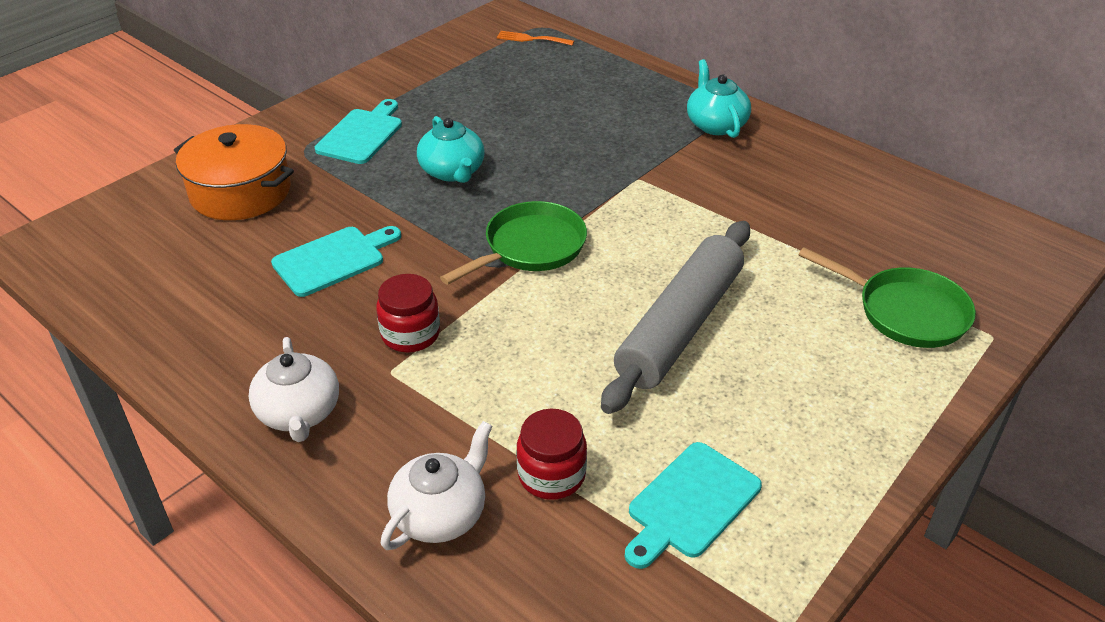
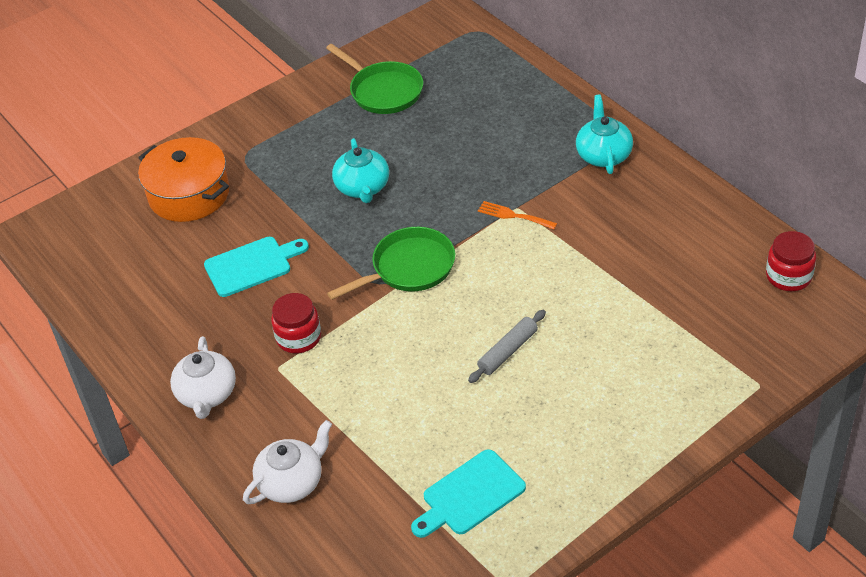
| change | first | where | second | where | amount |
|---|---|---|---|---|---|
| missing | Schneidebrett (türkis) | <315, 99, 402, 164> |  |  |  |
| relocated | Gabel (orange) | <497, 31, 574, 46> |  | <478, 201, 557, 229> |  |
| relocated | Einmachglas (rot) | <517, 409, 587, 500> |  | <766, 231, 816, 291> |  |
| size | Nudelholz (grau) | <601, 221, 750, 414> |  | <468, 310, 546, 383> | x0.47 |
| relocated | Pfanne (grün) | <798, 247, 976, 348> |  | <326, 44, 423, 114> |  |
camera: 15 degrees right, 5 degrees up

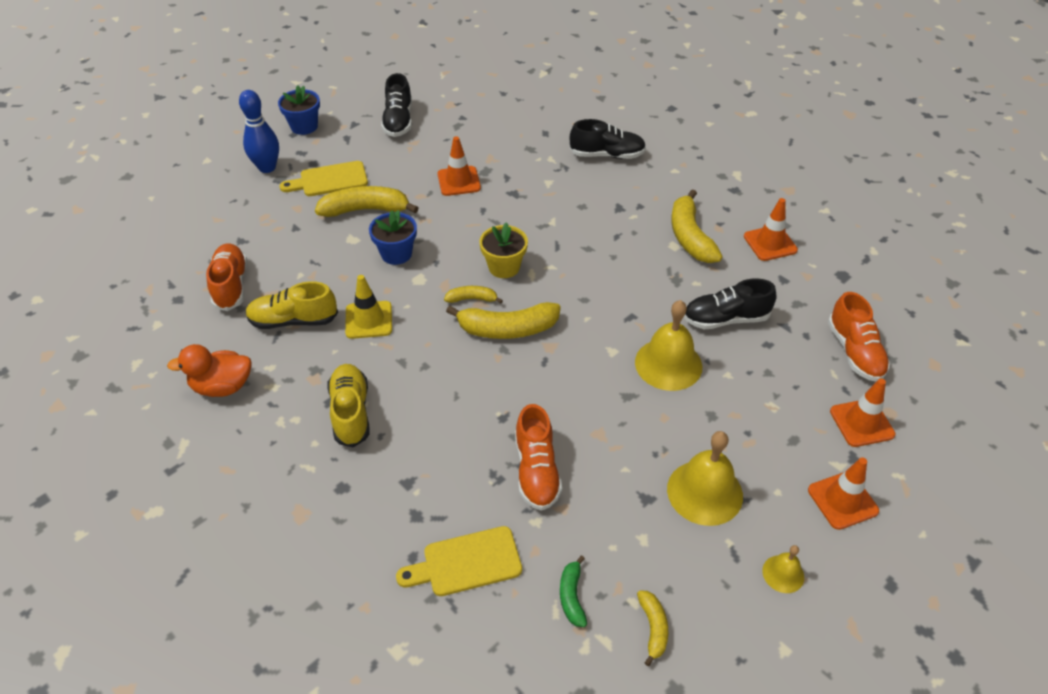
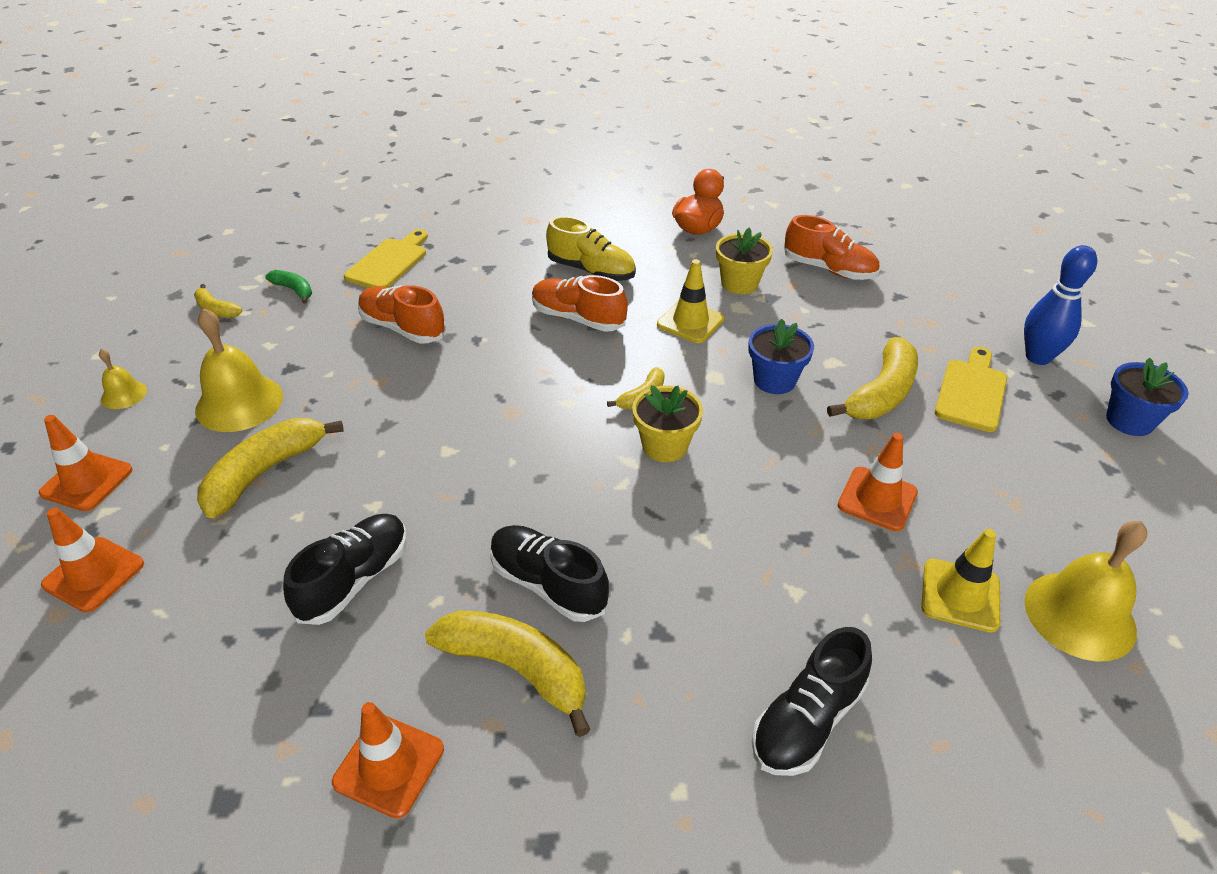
| change | first | where | second | where | amount |
|---|---|---|---|---|---|
| exchanged | Schuh (gelb) | <246, 281, 338, 329> | Blumentopf (gelb) | <716, 228, 773, 294> |  |
| relocated | Schuh (schwarz) | <381, 73, 412, 137> |  | <490, 525, 609, 622> |  |
| relocated | Banane (gelb) | <446, 302, 561, 339> |  | <197, 418, 344, 518> |  |
| relocated | Glocke (gelb) | <635, 300, 702, 391> |  | <1024, 521, 1147, 661> |  |
| relocated | Schuh (orange) | <828, 292, 890, 382> |  | <532, 275, 628, 332> |  |
| appeared |  |  | Leitkegel (gelb) | <921, 529, 1000, 632> |  |
camera: 130 degrees right, 5 degrees down

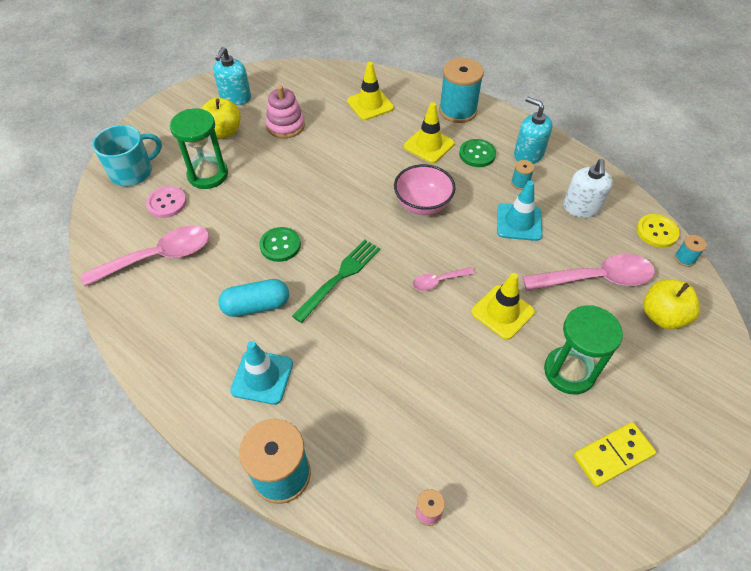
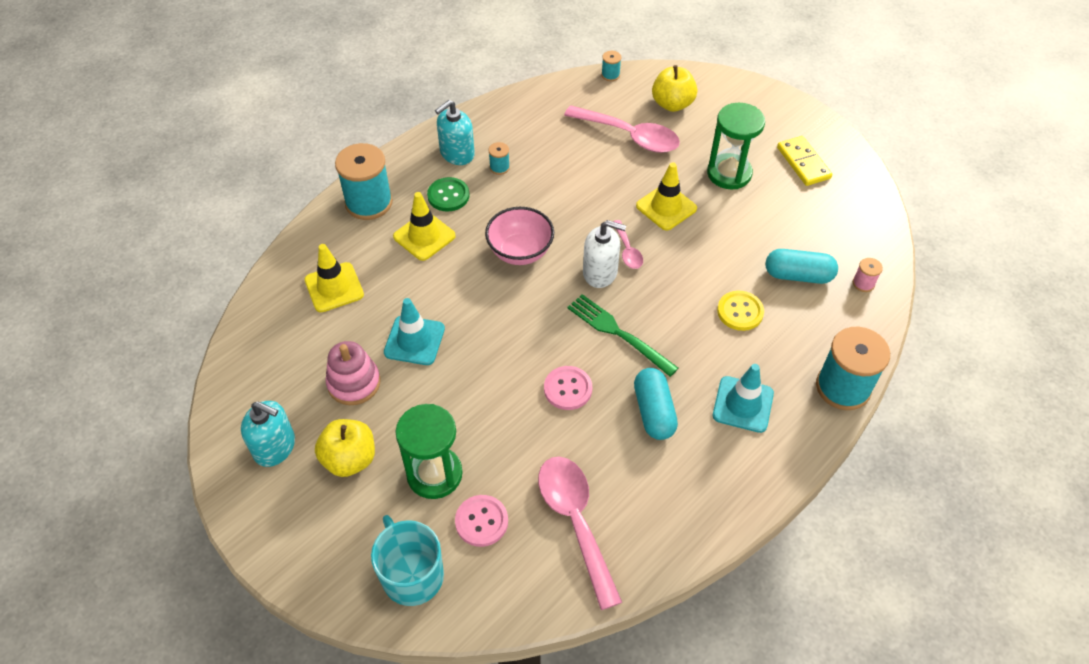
| change | first | where | second | where | amount |
|---|---|---|---|---|---|
| colour | Knopf (grün) | <259, 227, 301, 262> | Knopf (rosa) | <544, 366, 592, 410> |  |
| relocated | Leitkegel (türkis) | <497, 180, 542, 241> |  | <384, 298, 445, 365> |  |
| spun | Löffel (rosa) | <522, 254, 655, 291> |  | <564, 105, 680, 153> | 120 degrees clockwise |
| relocated | Seifenspender (weiß) | <563, 159, 613, 218> |  | <583, 220, 626, 288> |  |
| relocated | Knopf (gelb) | <636, 214, 680, 248> |  | <717, 291, 764, 331> |  |
| appeared |  |  | Kapsel (türkis) | <766, 249, 838, 284> |  |
camera: 85 degrees left, 0 degrees up

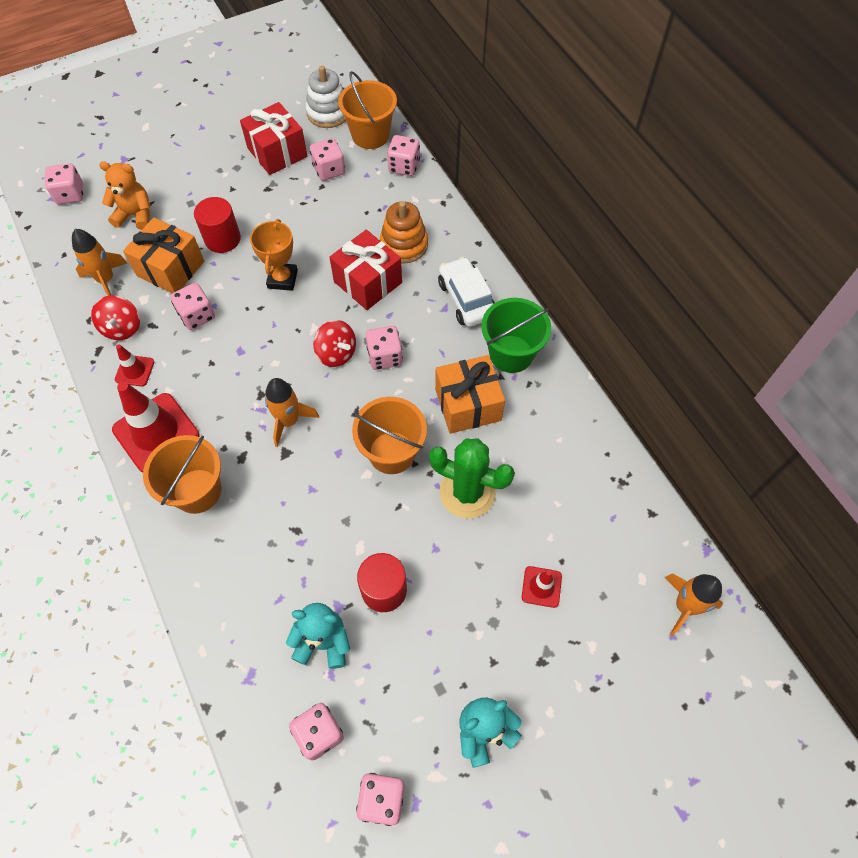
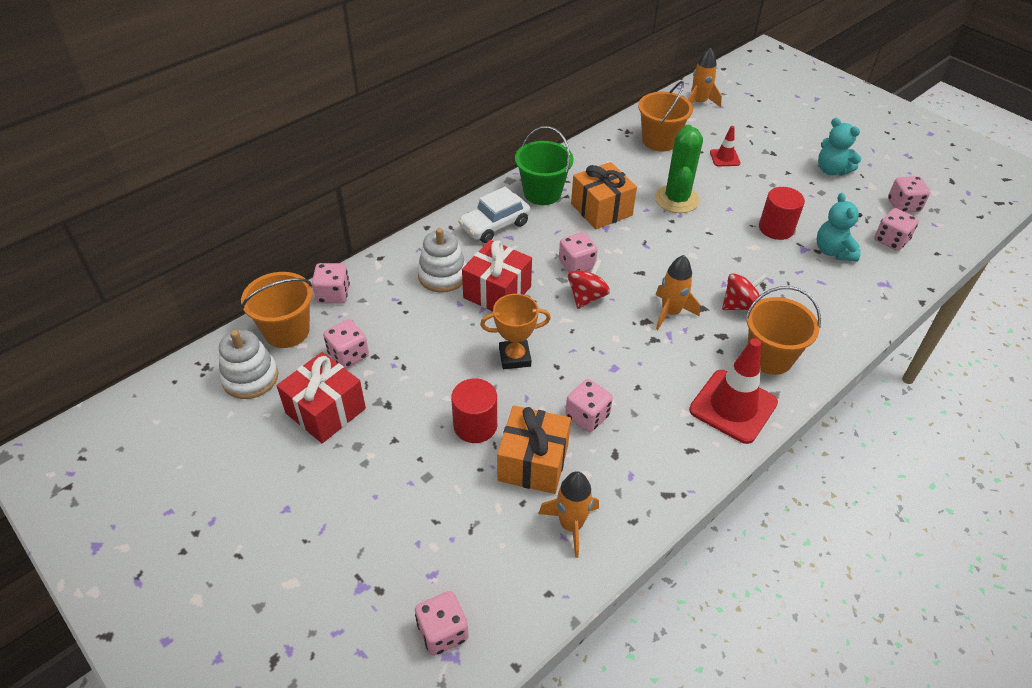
| change | first | where | second | where | amount |
|---|---|---|---|---|---|
| relocated | Kreisel (rot) | <91, 295, 140, 340> |  | <722, 273, 768, 310> |  |
| missing | Teddybär (orange) | <99, 161, 150, 230> |  |  |  |
| missing | Leitkegel (rot) | <115, 345, 154, 387> |  |  |  |
| relocated | Eimer (orange) | <352, 397, 427, 474> |  | <638, 81, 693, 152> |  |
| colour | Stapelspielzeug (orange) | <380, 201, 428, 264> | Stapelspielzeug (weiß) | <417, 228, 466, 293> |  |
camera: 105 degrees left, 15 degrees down

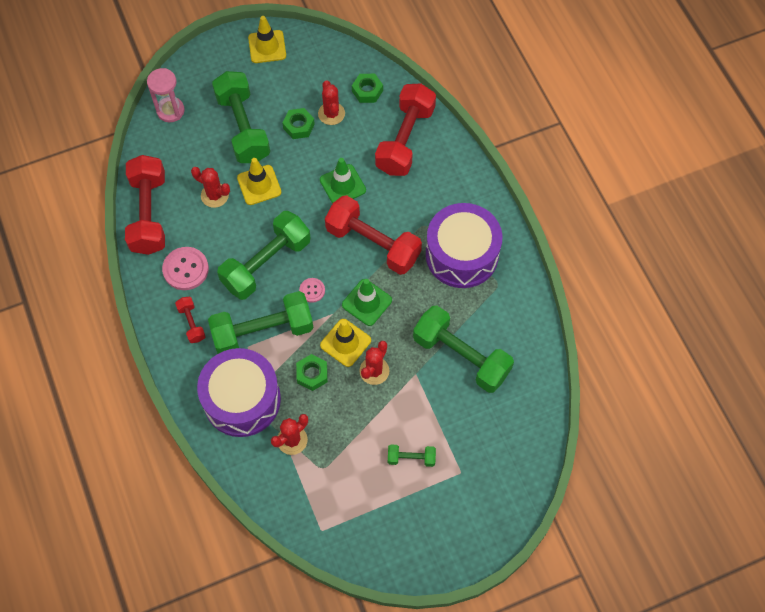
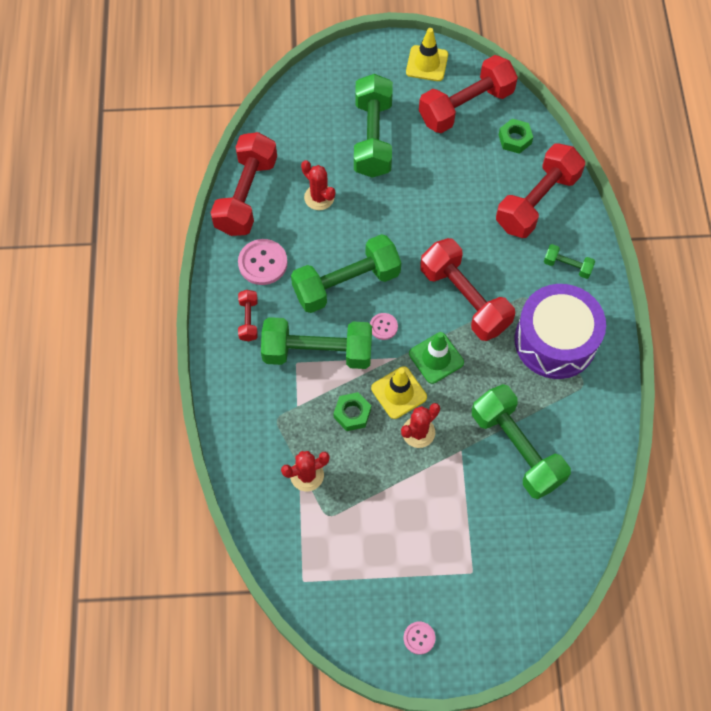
| change | first | where | second | where | amount |
|---|---|---|---|---|---|
| missing | Sanduhr (rosa) | <147, 68, 185, 122> |  |  |  |
| missing | Trommel (lila) | <197, 348, 281, 437> |  |  |  |
| missing | Leitkegel (gelb) | <237, 158, 282, 205> |  |  |  |
| missing | Sechskantmutter (grün) | <282, 108, 315, 139> |  |  |  |
| missing | Kaktus (rot) | <318, 80, 345, 125> |  |  |  |
| missing | Leitkegel (grün) | <320, 158, 366, 204> |  |  |  |
| relocated | Hantel (grün) | <388, 444, 436, 467> |  | <544, 244, 595, 279> |  |
| appeared |  |  | Knopf (rosa) | <404, 622, 436, 655> |  |
| appeared |  |  | Hantel (rot) | <419, 55, 518, 133> |  |
camera: 20 degrees right, 0 degrees up

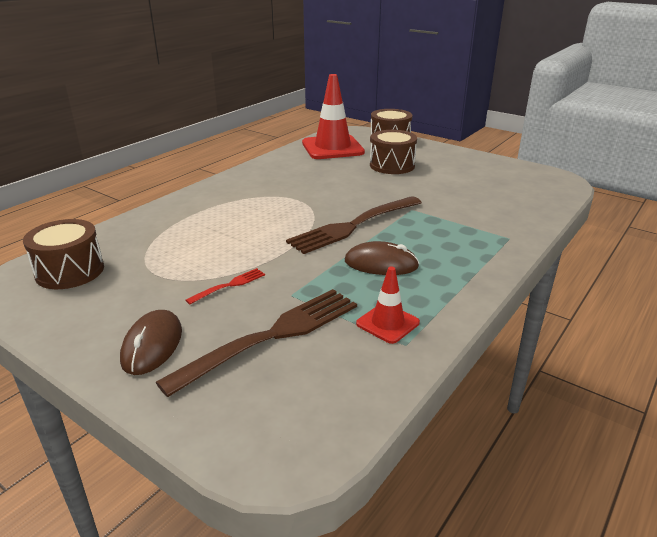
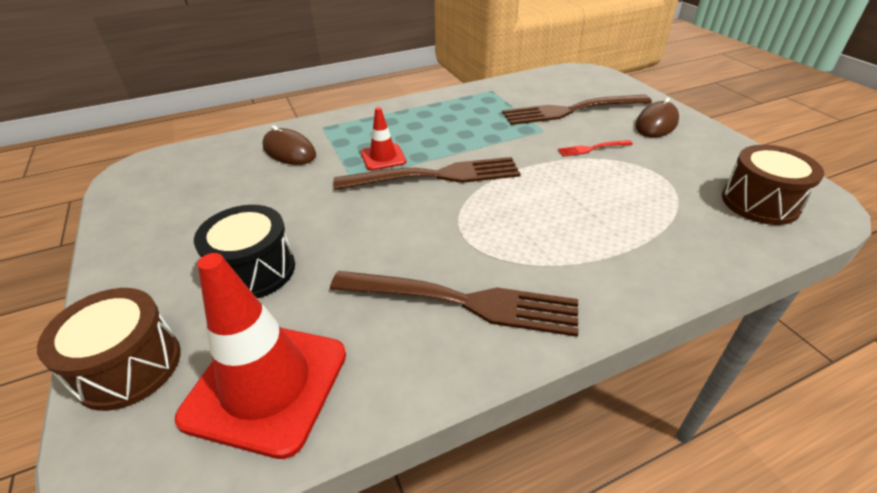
| change | first | where | second | where | amount |
|---|---|---|---|---|---|
| relocated | Computermaus (braun) | <345, 241, 419, 275> |  | <263, 125, 316, 165> |  |
| relocated | Leitkegel (rot) | <356, 266, 420, 344> |  | <361, 107, 407, 171> |  |
| colour | Trommel (braun) | <370, 130, 417, 174> | Trommel (schwarz) | <194, 205, 295, 298> |  |
| appeared |  |  | Gabel (braun) | <330, 271, 578, 337> |  |
camera: 150 degrees left, 10 degrees up

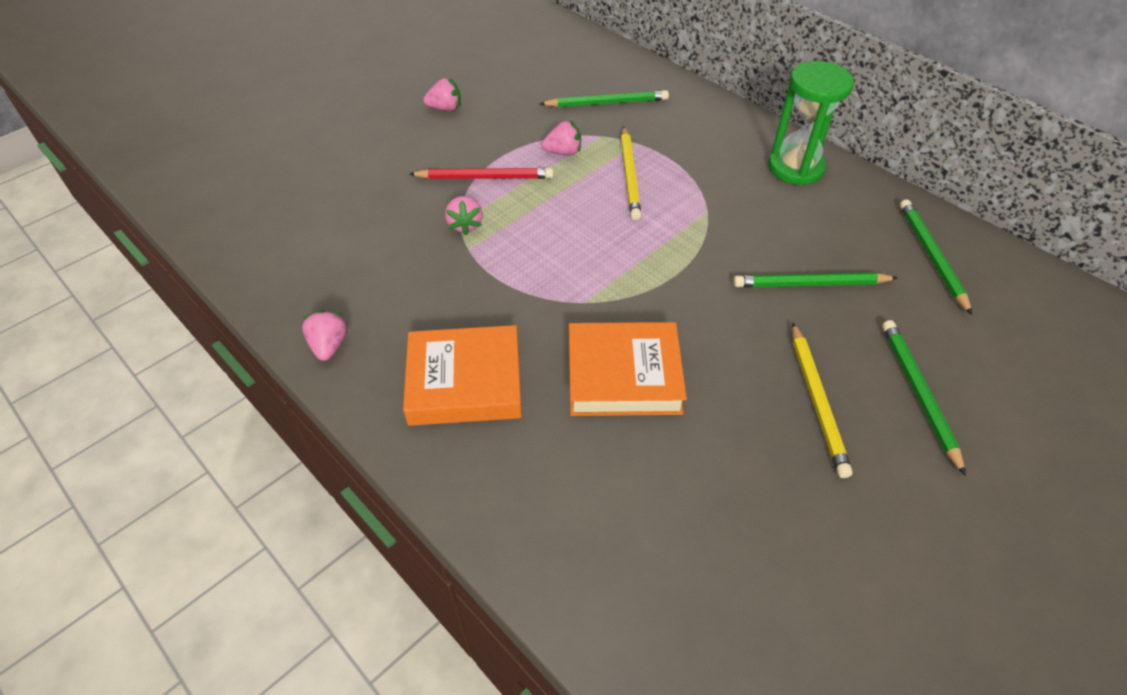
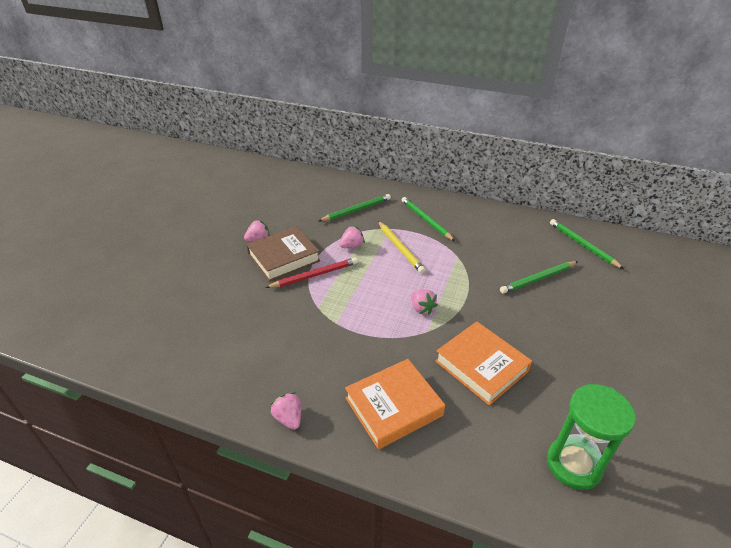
| change | first | where | second | where | amount |
|---|---|---|---|---|---|
| relocated | Erdbeere (rosa) | <445, 196, 483, 235> |  | <411, 290, 438, 315> |  |
| spun | Buch (orange) | <569, 322, 687, 416> |  | <435, 321, 532, 406> | 75 degrees clockwise |
| relocated | Sanduhr (grün) | <768, 61, 854, 186> |  | <547, 384, 636, 490> |  |
| missing | Bleistift (gelb) | <792, 323, 853, 478> |  |  |  |
| relocated | Bleistift (grün) | <882, 320, 966, 476> |  | <402, 197, 455, 241> |  |
| appeared |  |  | Buch (braun) | <246, 226, 320, 282> |  |
camera: 25 degrees left, 10 degrees down

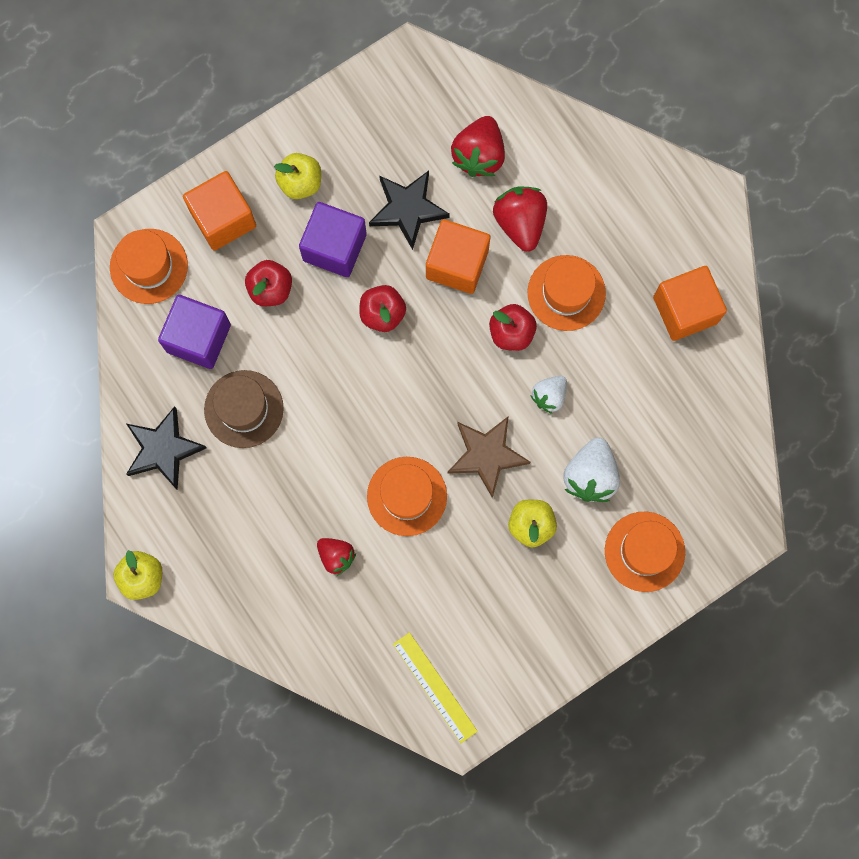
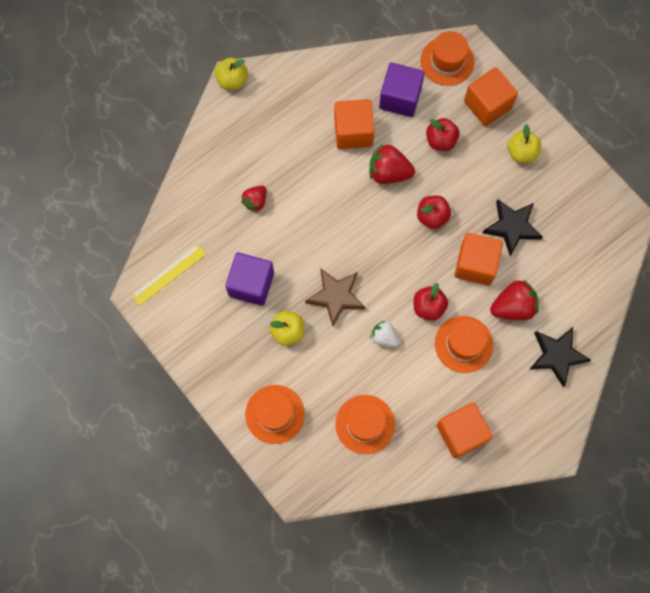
| change | first | where | second | where | amount |
|---|---|---|---|---|---|
| relocated | Stern (schwarz) | <126, 406, 207, 490> |  | <530, 327, 591, 387> |  |
| exchanged | Hut (braun) | <204, 370, 284, 448> | Kubus (orange) | <334, 99, 374, 149> |  |
| relocated | Kubus (lila) | <299, 202, 367, 277> |  | <225, 252, 274, 306> |  |
| relocated | Hut (orange) | <367, 457, 447, 536> |  | <335, 395, 395, 454> |  |
| relocated | Erdbeere (rot) | <451, 116, 505, 177> |  | <370, 144, 415, 184> |  |
| missing | Erdbeere (weiß) | <563, 437, 620, 502> |  |  |  |
camera: 85 degrees right, 5 degrees down

